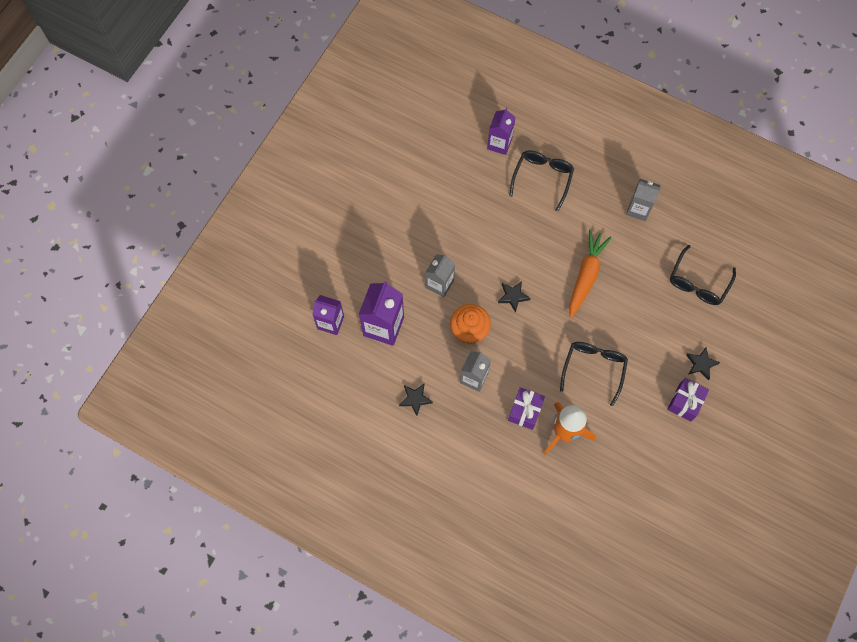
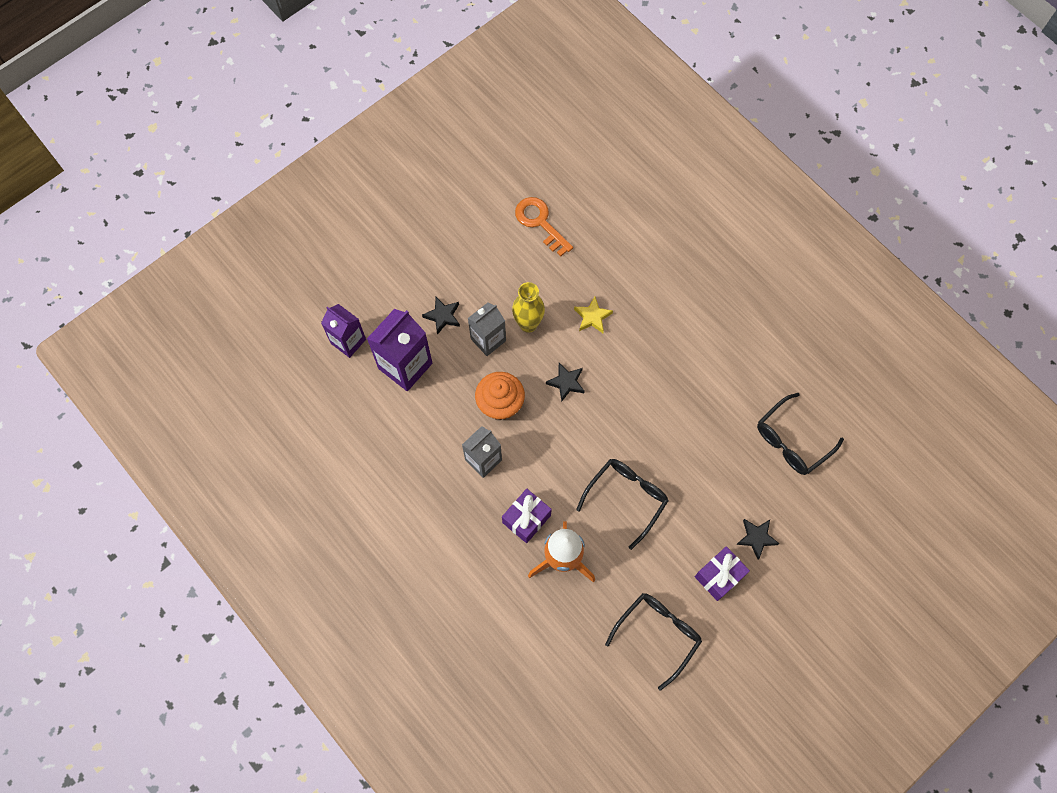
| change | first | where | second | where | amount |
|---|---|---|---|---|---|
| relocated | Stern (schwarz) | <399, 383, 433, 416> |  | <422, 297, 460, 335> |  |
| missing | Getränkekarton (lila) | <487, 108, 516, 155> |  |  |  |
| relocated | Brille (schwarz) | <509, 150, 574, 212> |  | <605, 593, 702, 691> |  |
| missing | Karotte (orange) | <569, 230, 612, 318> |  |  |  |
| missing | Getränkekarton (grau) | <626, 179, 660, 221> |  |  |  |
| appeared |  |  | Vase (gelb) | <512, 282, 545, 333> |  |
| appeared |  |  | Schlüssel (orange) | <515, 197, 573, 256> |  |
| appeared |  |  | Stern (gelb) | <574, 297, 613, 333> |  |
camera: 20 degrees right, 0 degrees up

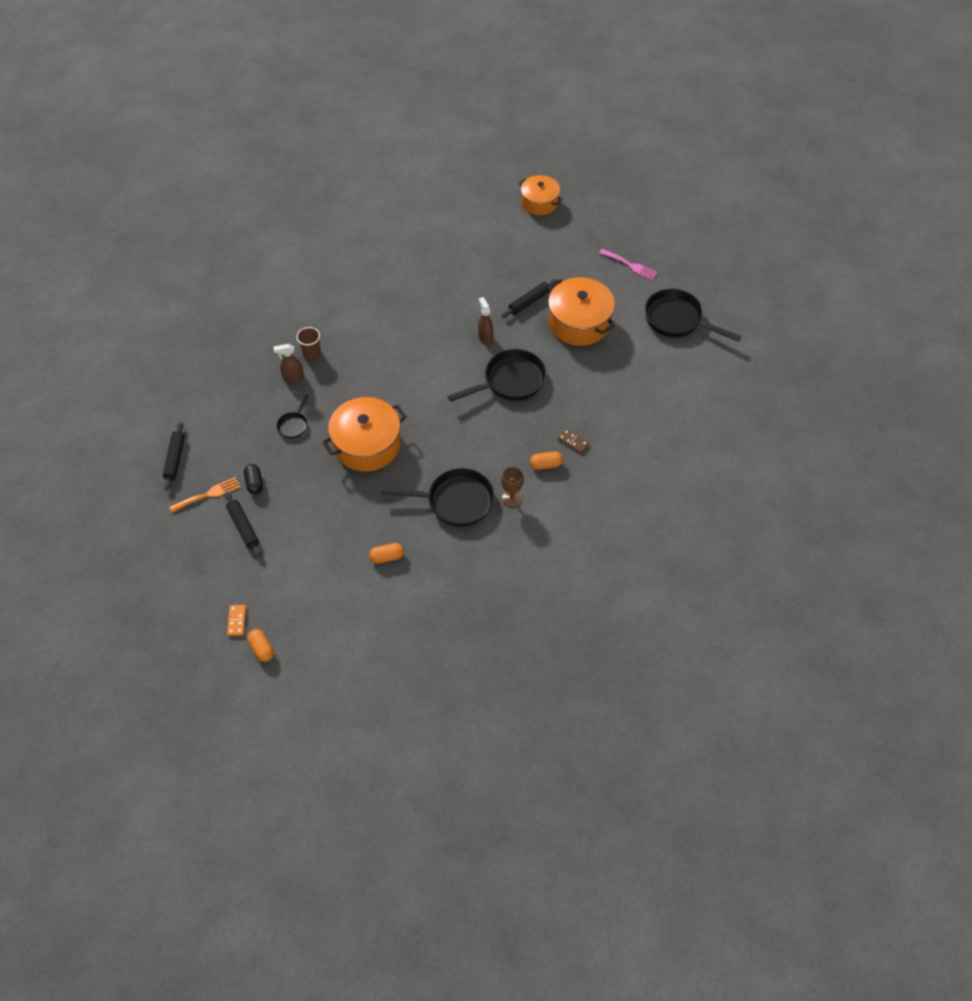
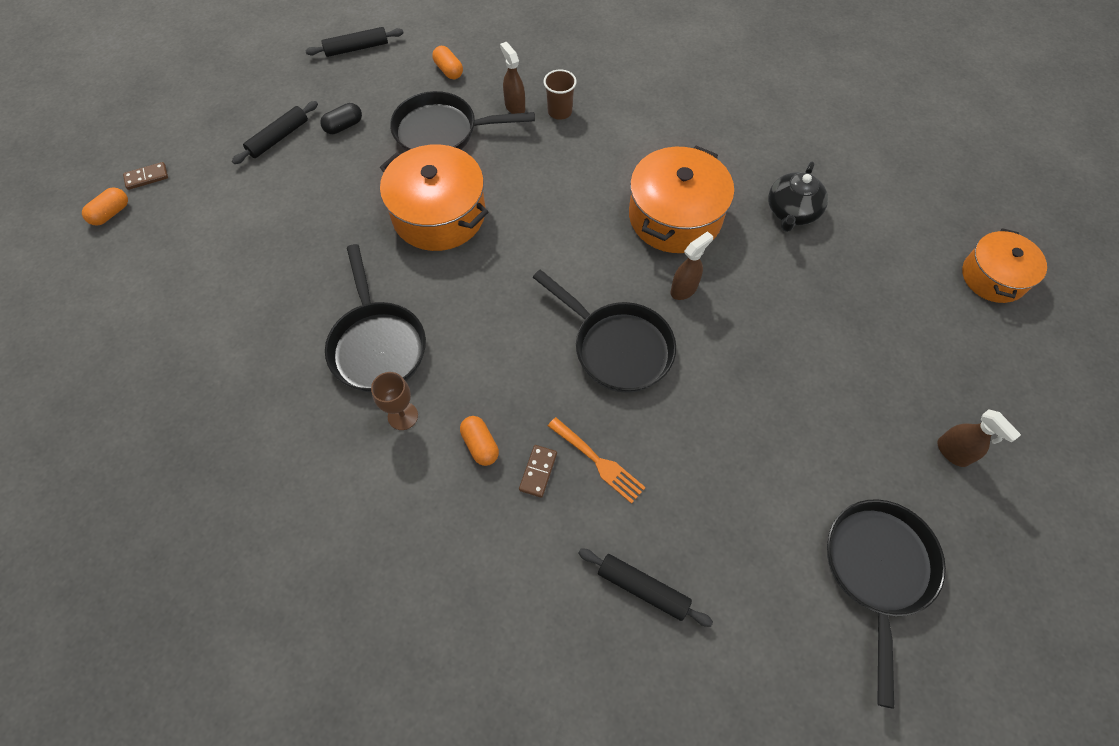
| change | first | where | second | where | amount |
|---|---|---|---|---|---|
| relocated | Gabel (orange) | <169, 477, 241, 513> |  | <548, 417, 646, 504> |  |
| colour | Dominostein (orange) | <227, 605, 246, 636> | Dominostein (braun) | <123, 162, 168, 190> |  |
| size | Pfanne (schwarz) | <277, 394, 309, 439> |  | <390, 91, 535, 151> | x2.05 |
| relocated | Kapsel (orange) | <369, 543, 404, 564> |  | <432, 46, 463, 79> |  |
| relocated | Nudelholz (schwarz) | <501, 279, 558, 318> |  | <579, 549, 713, 627> |  |
| relocated | Kochtopf (orange) | <548, 277, 615, 346> |  | <629, 146, 734, 253> |  |
| exchanged | Gabel (rosa) | <599, 249, 658, 280> | Sprühflasche (braun) | <938, 409, 1021, 467> |  |
| appeared |  |  | Teekanne (schwarz) | <768, 162, 828, 232> |  |
camera: 70 degrees right, 5 degrees up

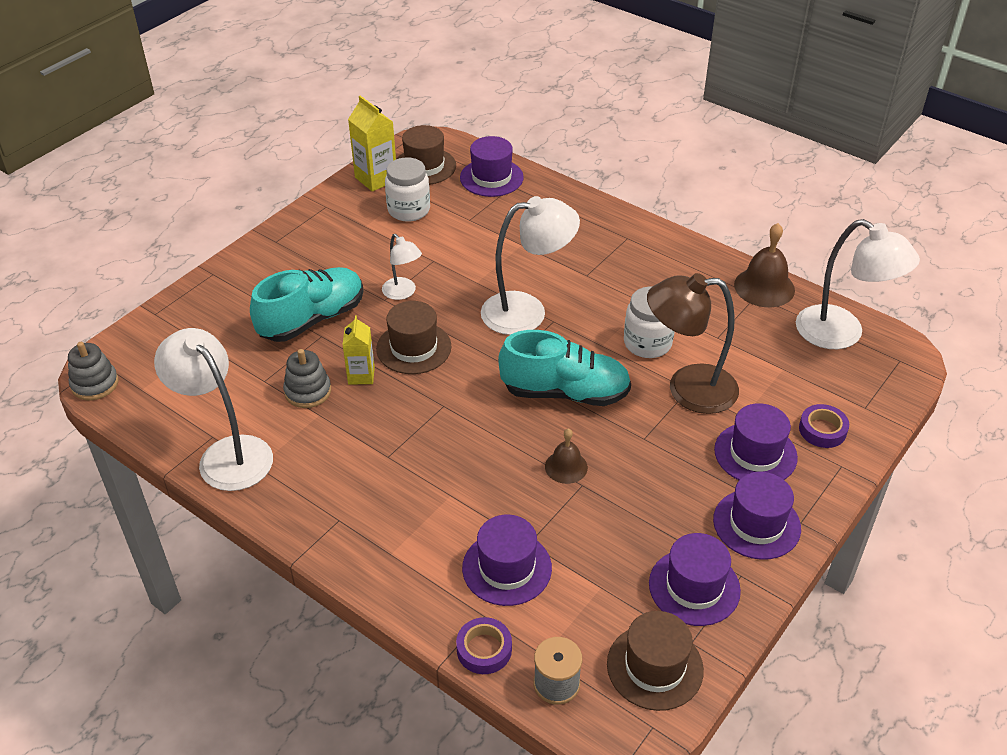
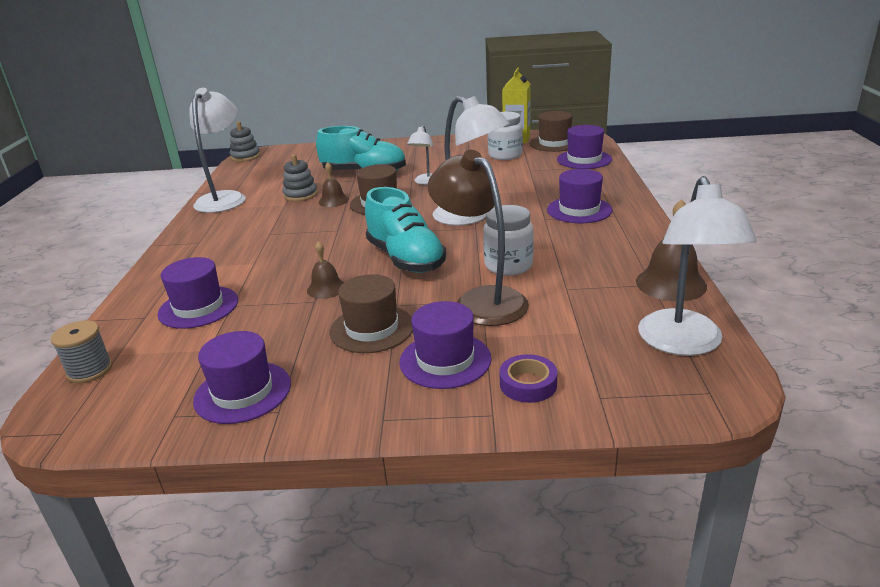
| change | first | where | second | where | amount |
|---|---|---|---|---|---|
| exchanged | Getränkekarton (gelb) | <343, 316, 375, 384> | Glocke (braun) | <319, 162, 349, 207> |  |
| missing | Klebeband (lila) | <456, 617, 512, 674> |  |  |  |
| relocated | Hut (braun) | <607, 611, 704, 711> |  | <330, 274, 413, 353> |  |
| relocated | Hut (lila) | <713, 472, 801, 560> |  | <547, 169, 612, 223> |  |
camera: 55 degrees right, 15 degrees down

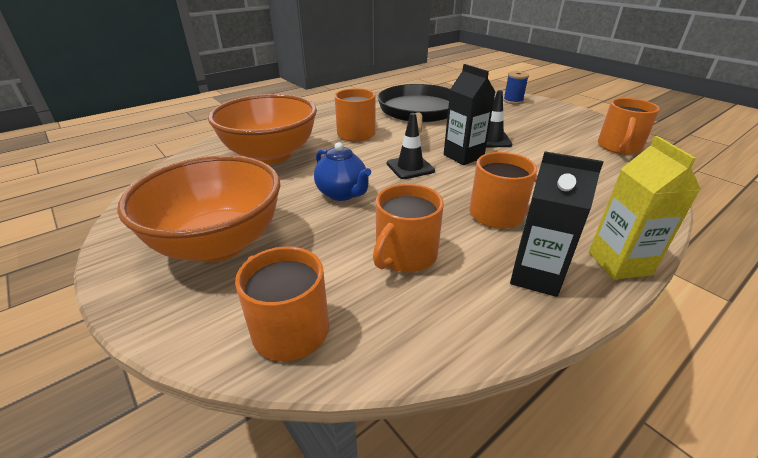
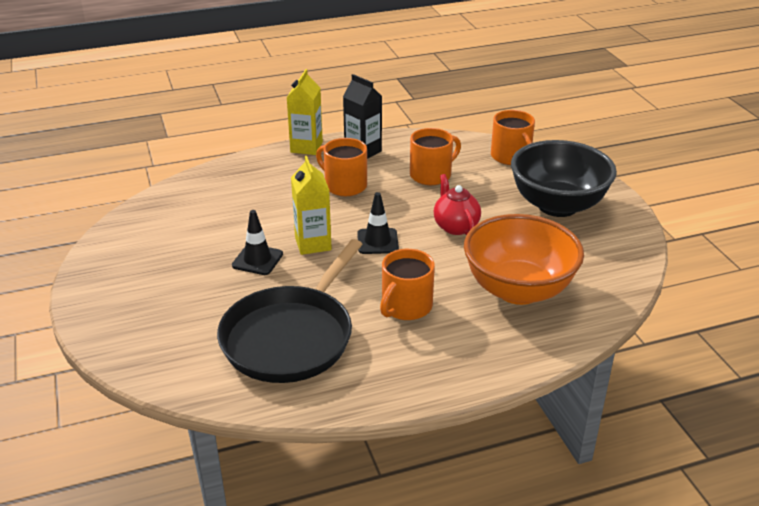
| change | first | where | second | where | amount |
|---|---|---|---|---|---|
| colour | Schüssel (orange) | <117, 155, 280, 262> | Schüssel (schwarz) | <511, 140, 617, 217> |  |
| colour | Teekanne (blau) | <314, 142, 371, 201> | Teekanne (rot) | <434, 174, 481, 235> |  |
| colour | Getränkekarton (schwarz) | <444, 64, 495, 165> | Getränkekarton (gelb) | <291, 156, 332, 255> |  |
| missing | Garnrolle (blau) | <503, 71, 529, 104> |  |  |  |
| missing | Tasse (orange) | <598, 98, 660, 155> |  |  |  |
camera: 160 degrees left, 0 degrees up

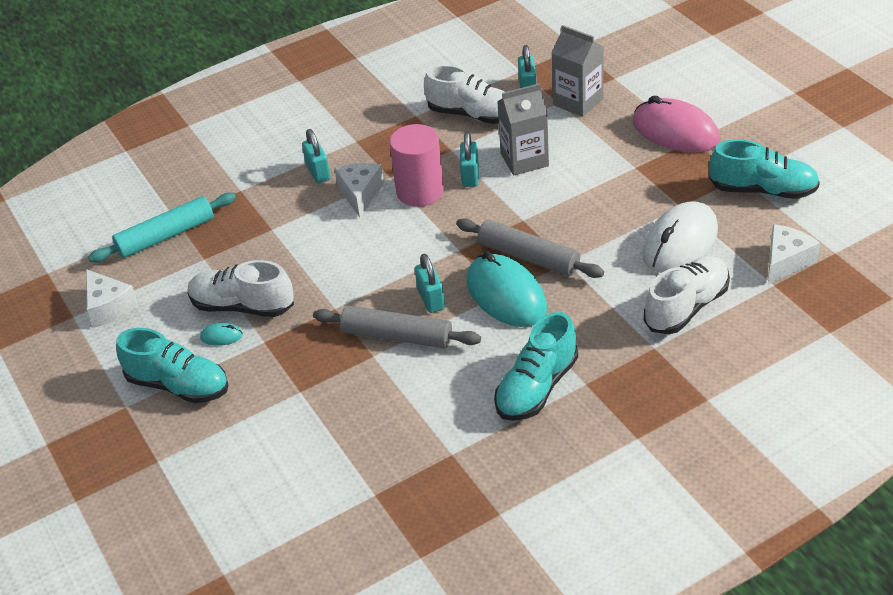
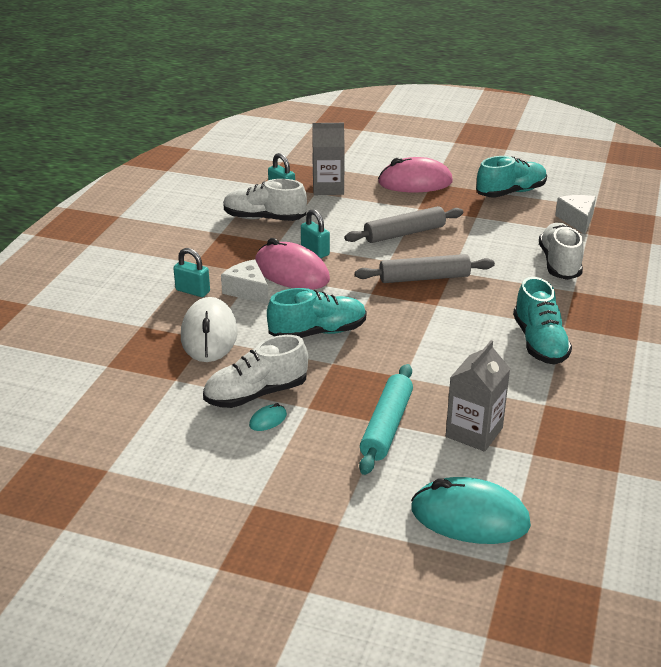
| change | first | where | second | where | amount |
|---|---|---|---|---|---|
| missing | Käse (weiß) | <86, 269, 139, 327> |  |  |  |
| relocated | Nudelholz (türkis) | <88, 193, 236, 262> |  | <359, 364, 413, 475> |  |
| relocated | Schuh (türkis) | <116, 328, 228, 403> |  | <267, 288, 366, 338> |  |
| relocated | Nudelholz (grau) | <313, 306, 481, 348> |  | <344, 206, 463, 243> |  |
| exchanged | Vollzylinder (rosa) | <390, 124, 444, 207> | Computermaus (rosa) | <255, 238, 330, 290> |  |
| missing | Vorhängeschloss (türkis) | <415, 254, 445, 313> |  |  |  |
| spun | Schuh (weiß) | <424, 65, 505, 124> |  | <223, 179, 307, 221> | 150 degrees counterclockwise |
| relocated | Computermaus (türkis) | <467, 251, 547, 327> |  | <411, 477, 531, 544> |  |
| relocated | Getränkekarton (grau) | <497, 83, 549, 176> |  | <446, 340, 510, 452> |  |
| relocated | Computermaus (weiß) | <642, 202, 718, 273> |  | <181, 297, 238, 362> |  |
camera: 45 degrees left, 10 degrees down

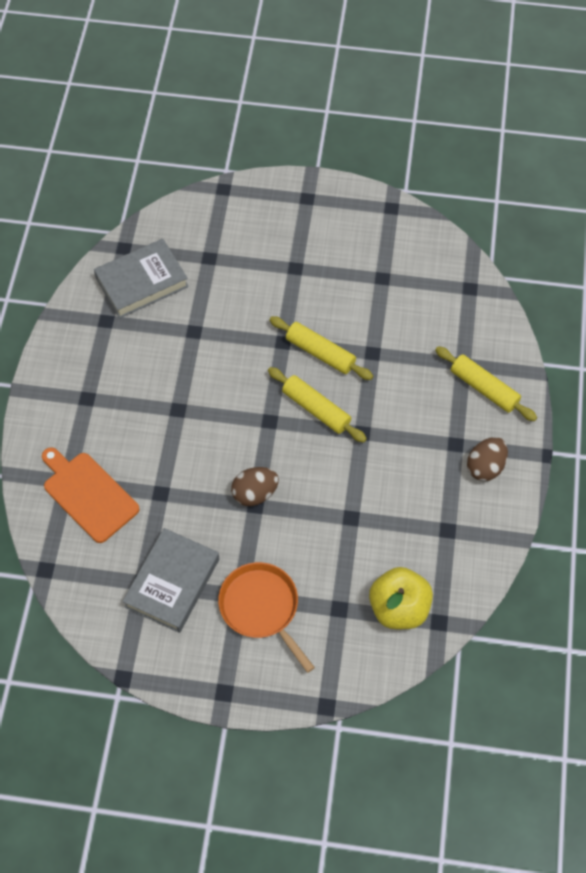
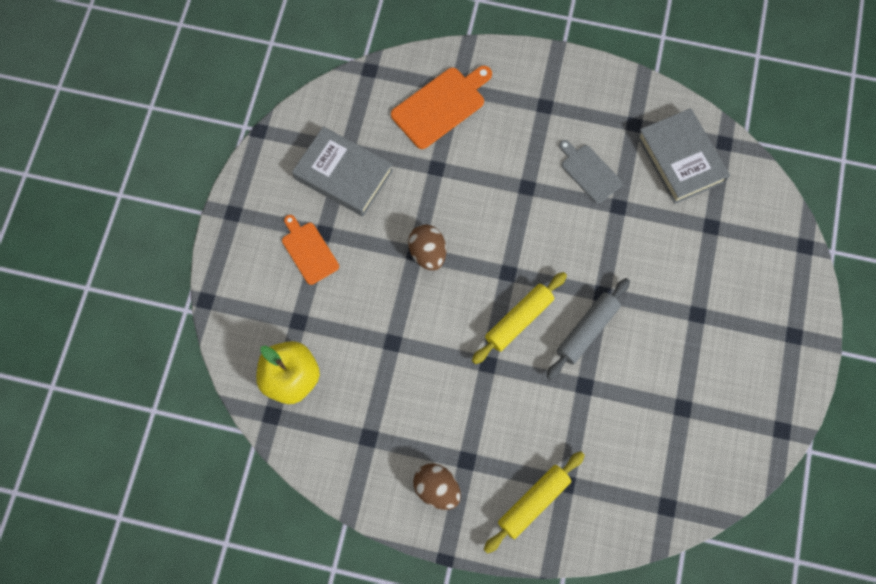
| change | first | where | second | where | amount |
|---|---|---|---|---|---|
| exchanged | Pfanne (orange) | <218, 562, 315, 673> | Schneidebrett (orange) | <282, 215, 339, 285> |  |
| colour | Nudelholz (gelb) | <269, 316, 373, 380> | Nudelholz (grau) | <546, 278, 630, 380> |  |
| appeared |  |  | Schneidebrett (grau) | <559, 140, 622, 204> |  |
camera: 95 degrees right, 10 degrees up

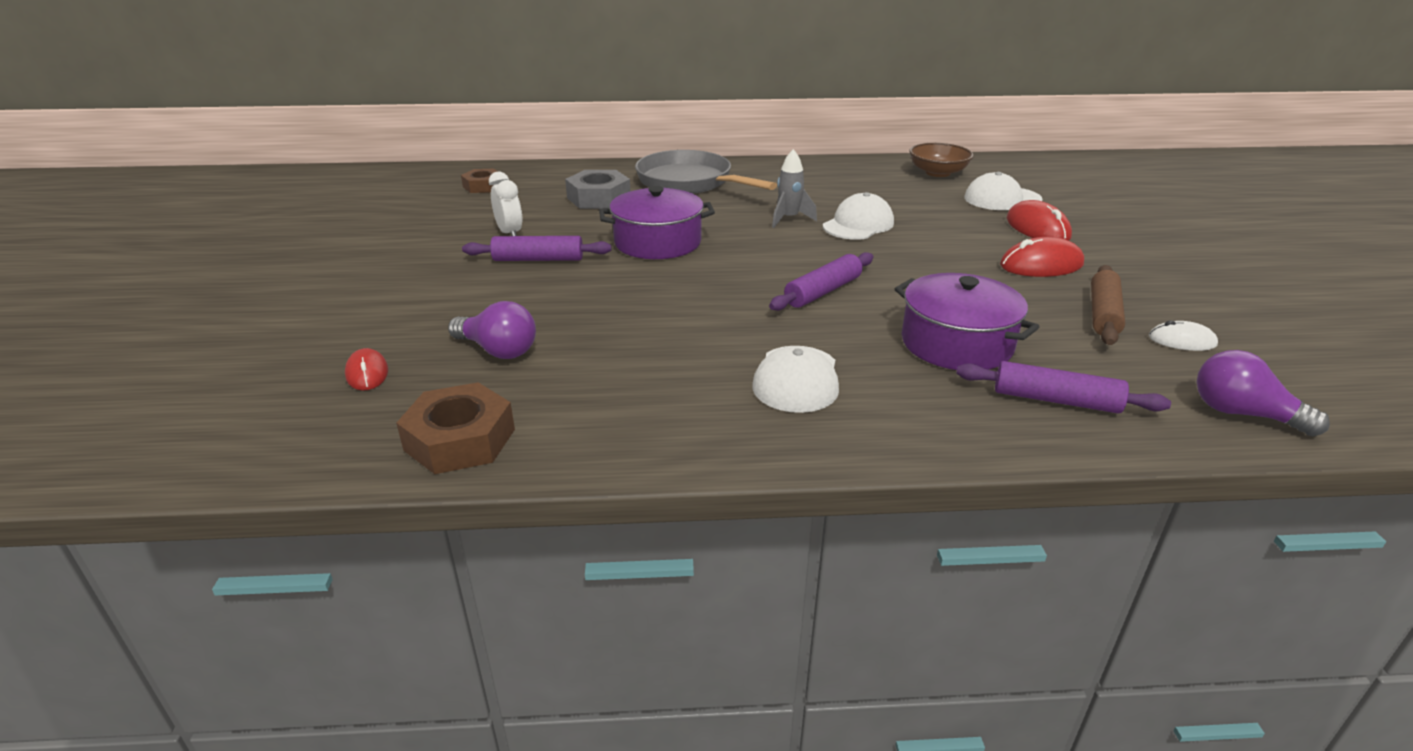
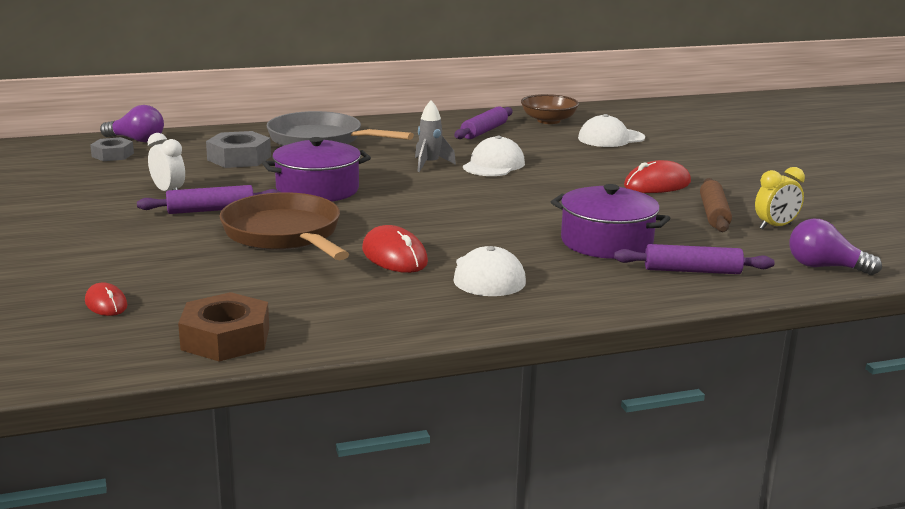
| change | first | where | second | where | amount |
|---|---|---|---|---|---|
| relocated | Glühbirne (lila) | <448, 301, 536, 359> |  | <100, 105, 164, 142> |  |
| colour | Sechskantmutter (braun) | <461, 169, 498, 193> | Sechskantmutter (grau) | <90, 137, 134, 161> |  |
| relocated | Nudelholz (lila) | <769, 252, 873, 311> |  | <454, 106, 513, 139> |  |
| relocated | Computermaus (rot) | <1007, 200, 1072, 241> |  | <362, 225, 428, 273> |  |
| exchanged | Computermaus (weiß) | <1149, 320, 1218, 351> | Wecker (gelb) | <755, 167, 805, 230> |  |
| appeared |  |  | Pfanne (braun) | <219, 192, 349, 260> |  |
camera: 15 degrees left, 10 degrees down

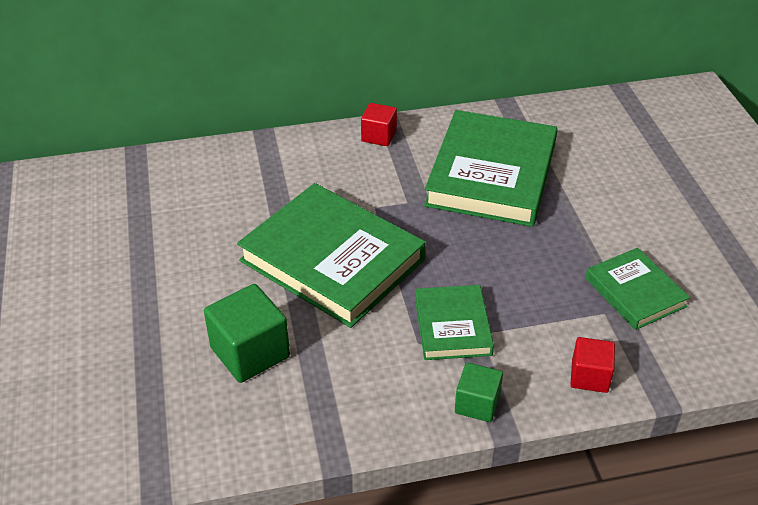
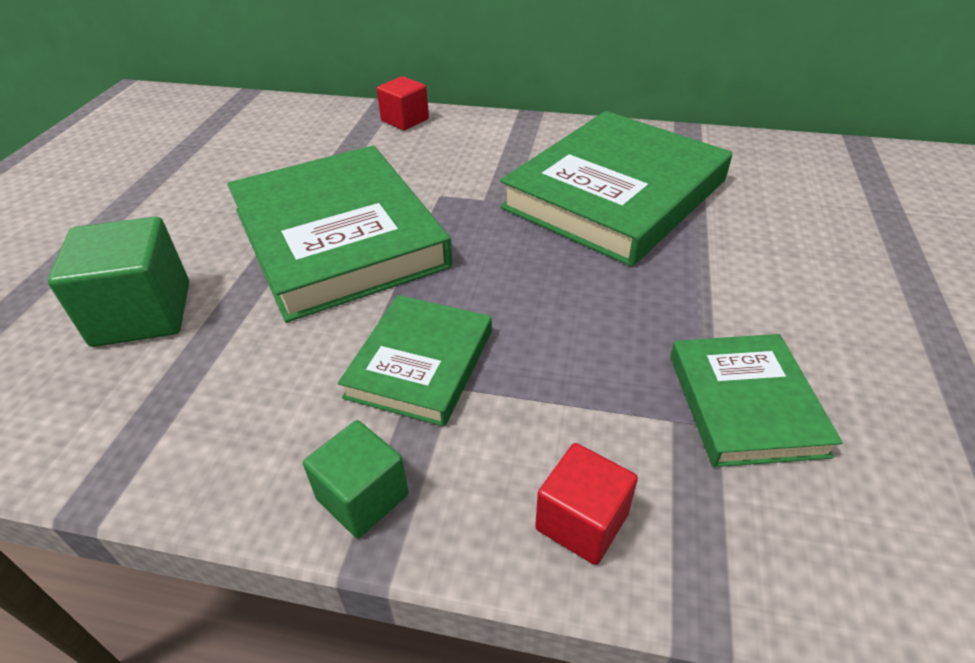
| change | first | where | second | where | amount |
|---|---|---|---|---|---|
| relocated | Kubus (rot) | <361, 103, 397, 146> |  | <377, 76, 429, 131> |  |
camera: 25 degrees right, 0 degrees up

